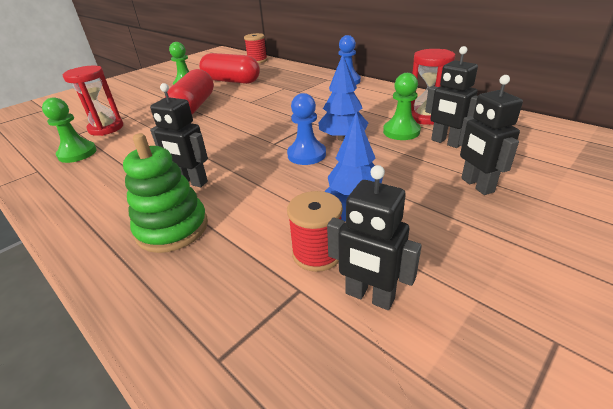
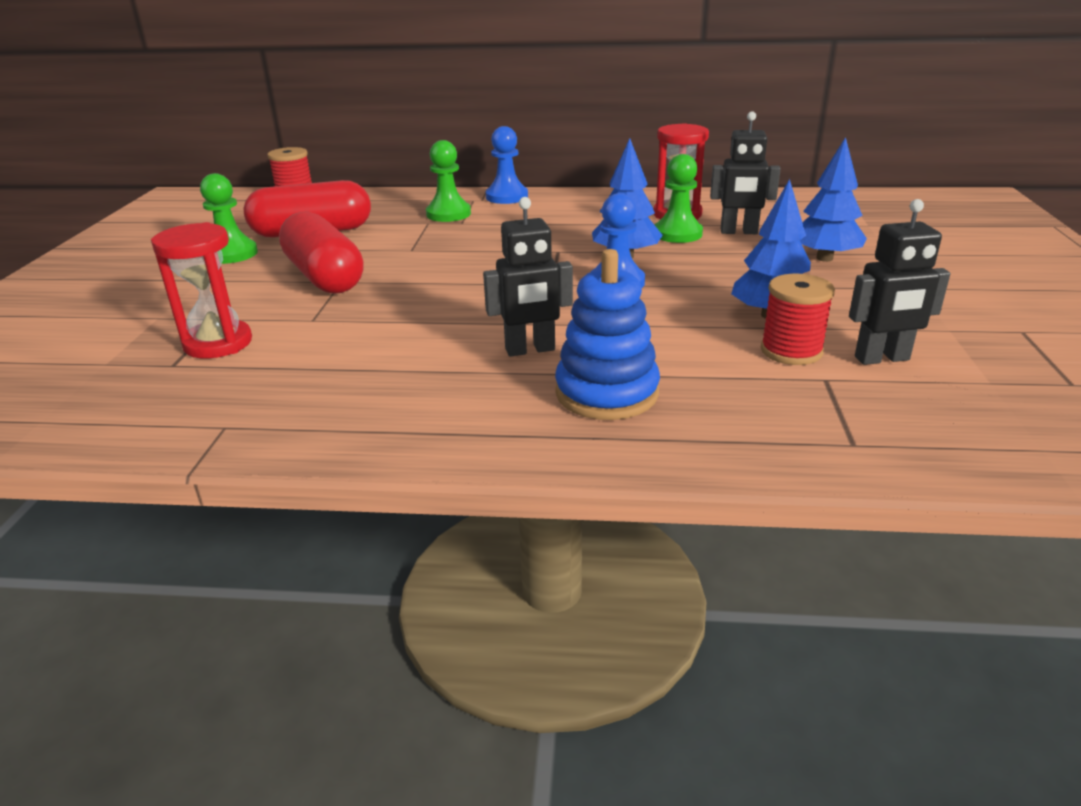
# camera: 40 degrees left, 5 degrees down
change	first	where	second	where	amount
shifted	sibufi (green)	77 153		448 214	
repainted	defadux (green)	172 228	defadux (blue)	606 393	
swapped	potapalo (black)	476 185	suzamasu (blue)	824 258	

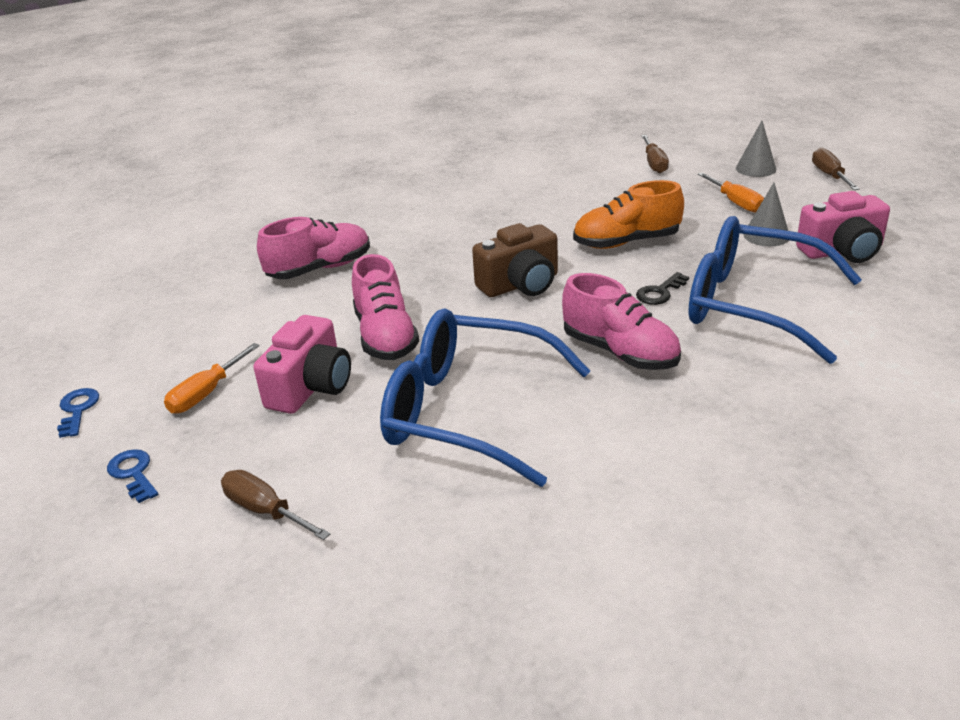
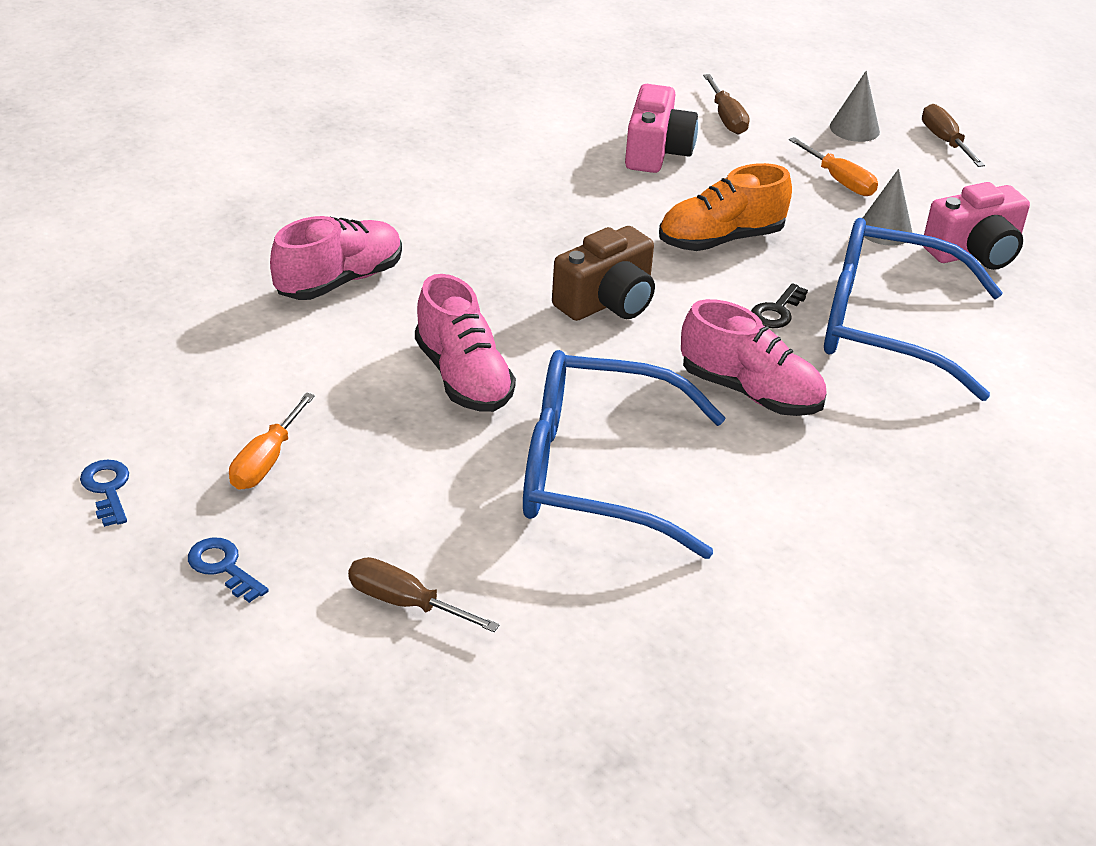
# camera: 15 degrees left, 5 degrees up
change	first	where	second	where	amount
shifted	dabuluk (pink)	311 387		656 152	

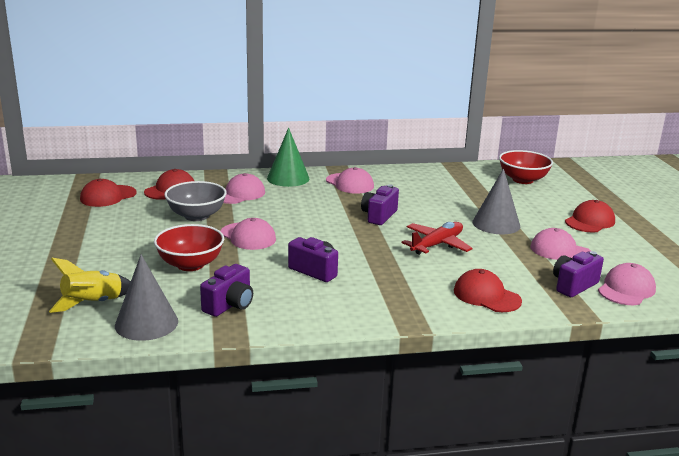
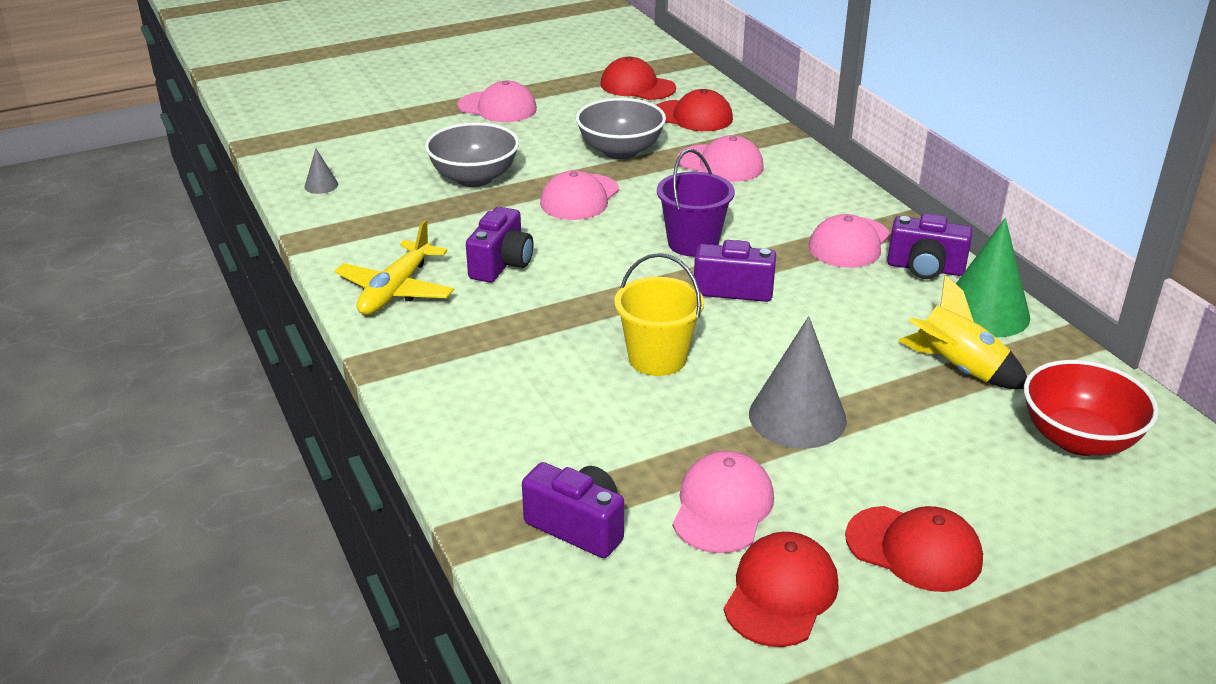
# camera: 75 degrees right, 10 degrees up
change	first	where	second	where	amount
shifted	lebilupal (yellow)	93 304		958 369	
scaled	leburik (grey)	146 323		321 185	x0.45
repainted	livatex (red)	190 264	livatex (grey)	474 178	
shifted	dabuluk (purple)	229 305		925 268	
shifted	leburik (green)	288 178		985 312	
swapped	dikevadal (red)	437 244	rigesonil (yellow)	657 358	
shifted	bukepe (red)	486 296		780 593	
shifted	bukepe (pink)	626 289		497 107	
new			dikevadal (yellow)	396 290	
new			rigesonil (purple)	693 243	

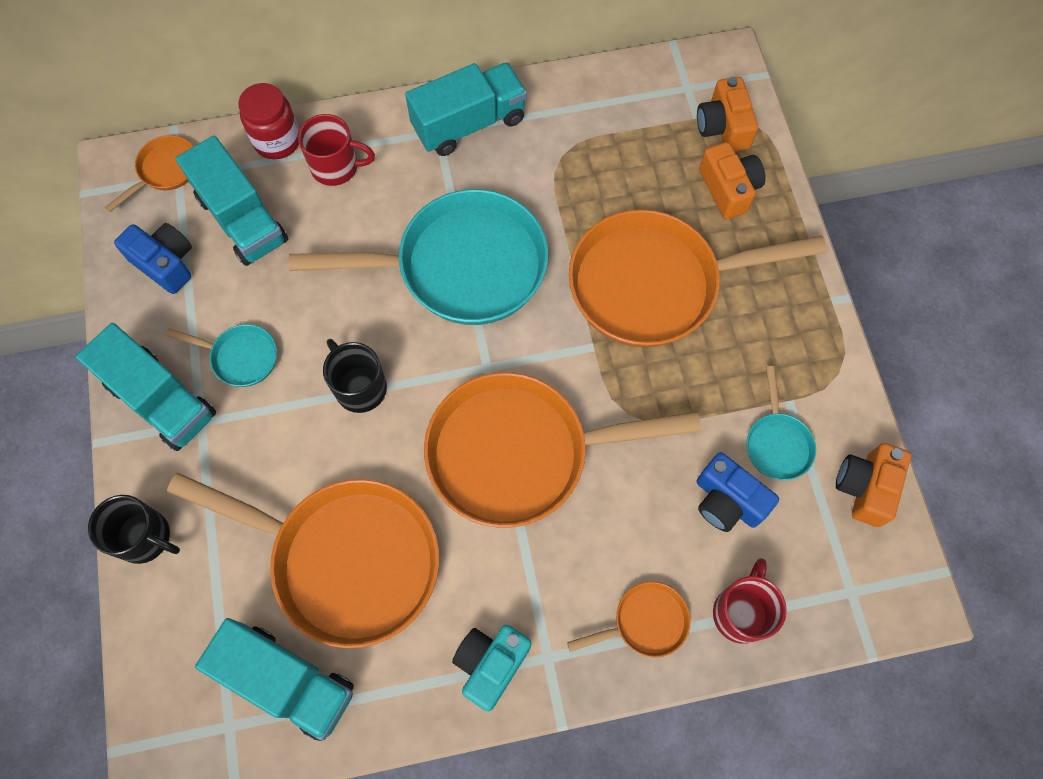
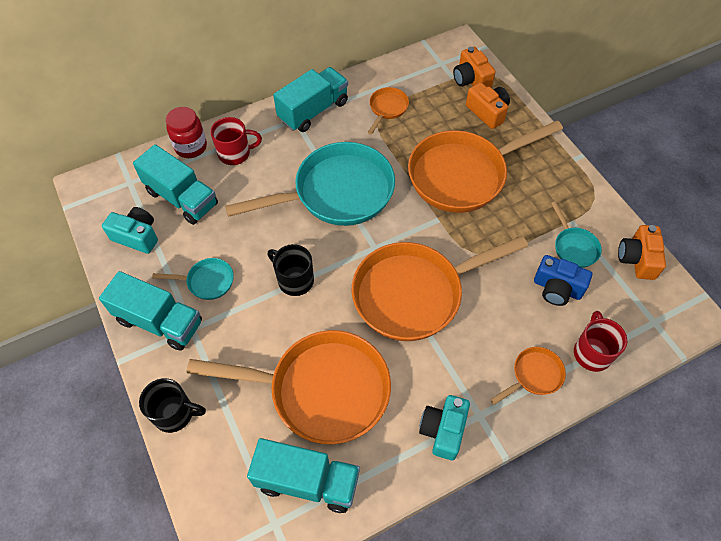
# camera: 15 degrees left, 10 degrees down
change	first	where	second	where	amount
shifted	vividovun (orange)	165 171		387 108	
repainted	dabuluk (blue)	165 263	dabuluk (turquoise)	137 236	

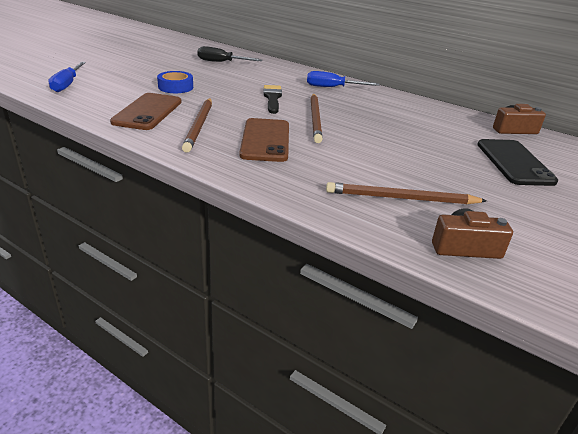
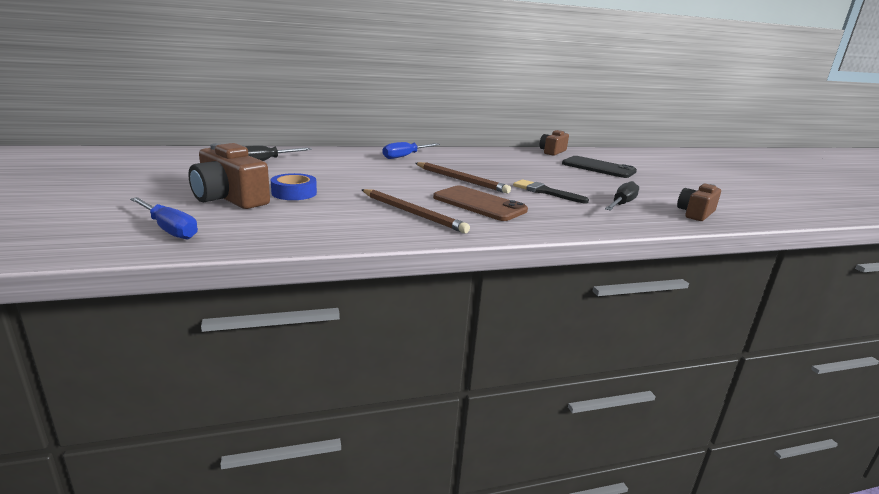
# camera: 50 degrees left, 10 degrees down
change	first	where	second	where	amount
gone	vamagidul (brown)	148 112			
shifted	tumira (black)	272 98		545 192	
swapped	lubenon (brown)	401 198	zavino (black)	621 204	
new			dabuluk (brown)	229 198	

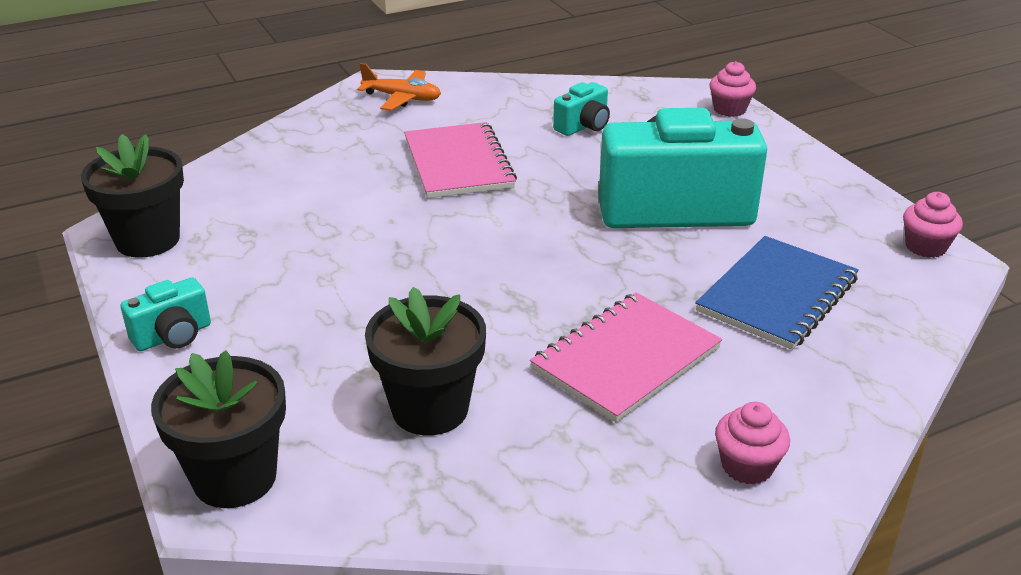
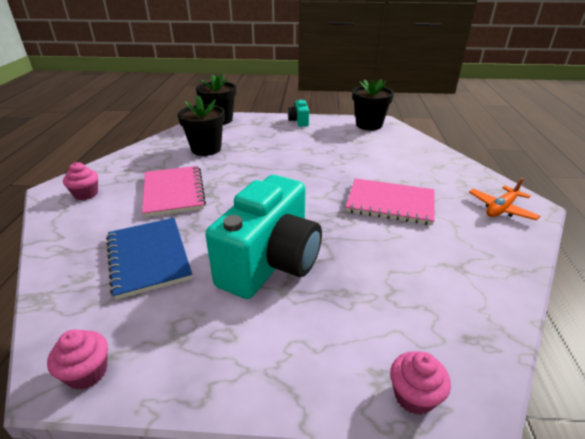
# camera: 120 degrees right, 0 degrees up
change	first	where	second	where	amount
gone	dabuluk (turquoise)	583 126			

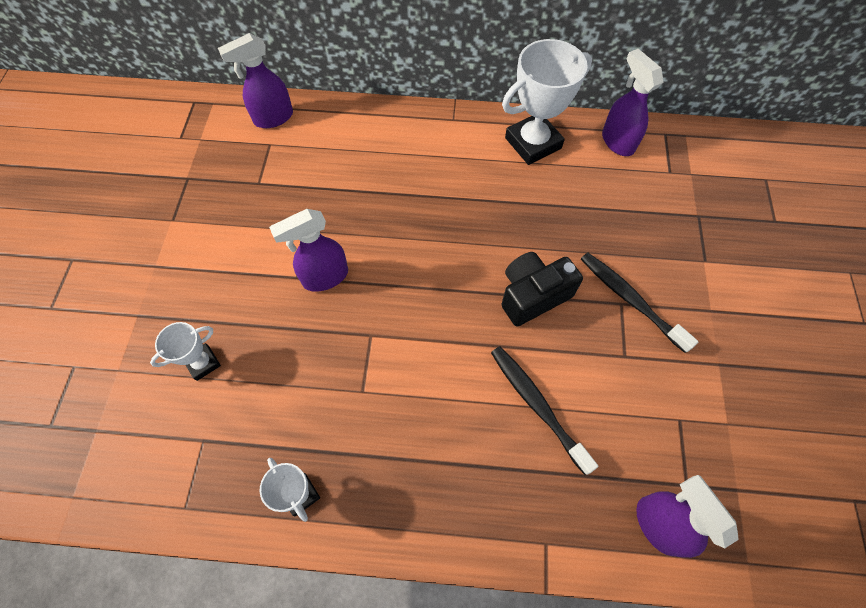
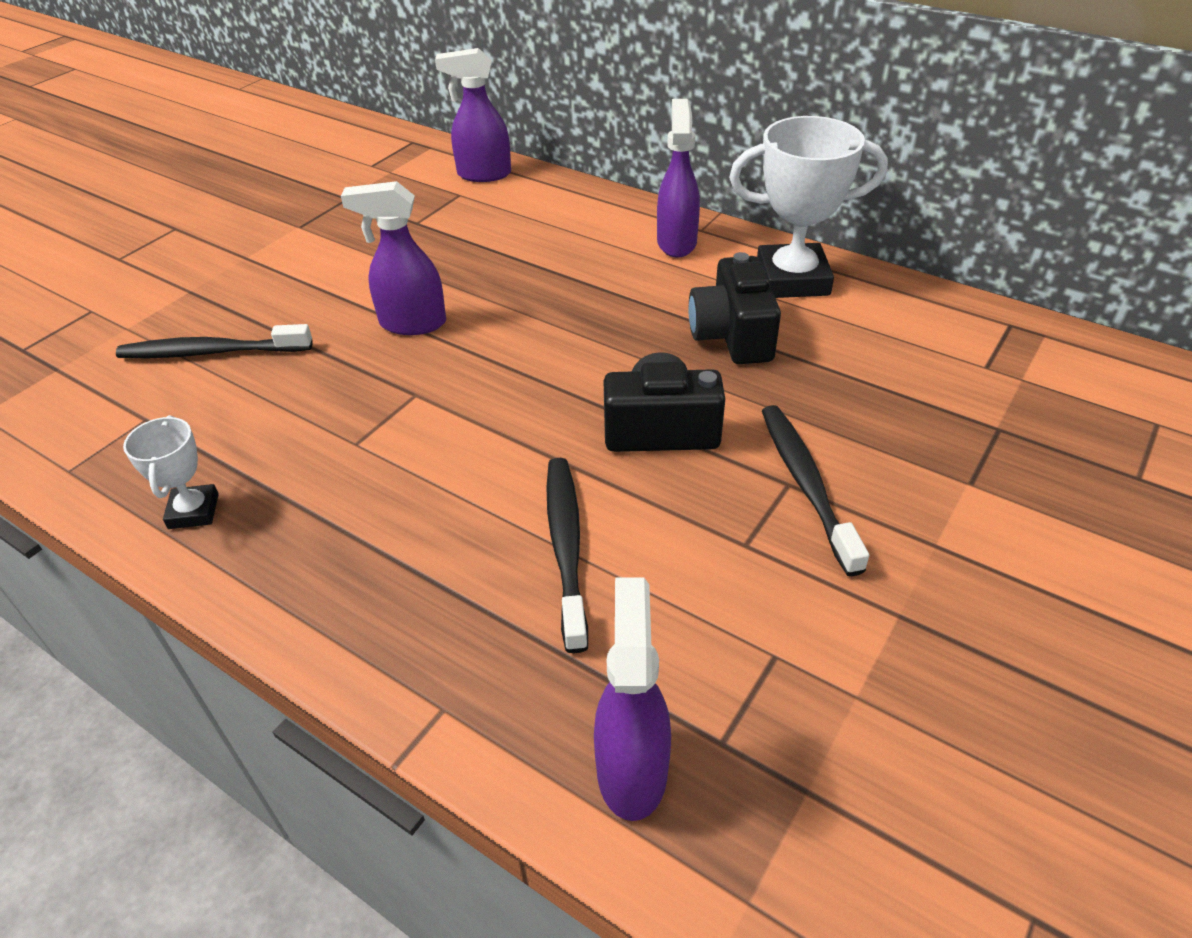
# camera: 30 degrees right, 20 degrees down
change	first	where	second	where	amount
swapped	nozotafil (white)	203 363	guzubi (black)	211 352	
shifted	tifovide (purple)	617 142		676 242	
new			dabuluk (black)	732 335	

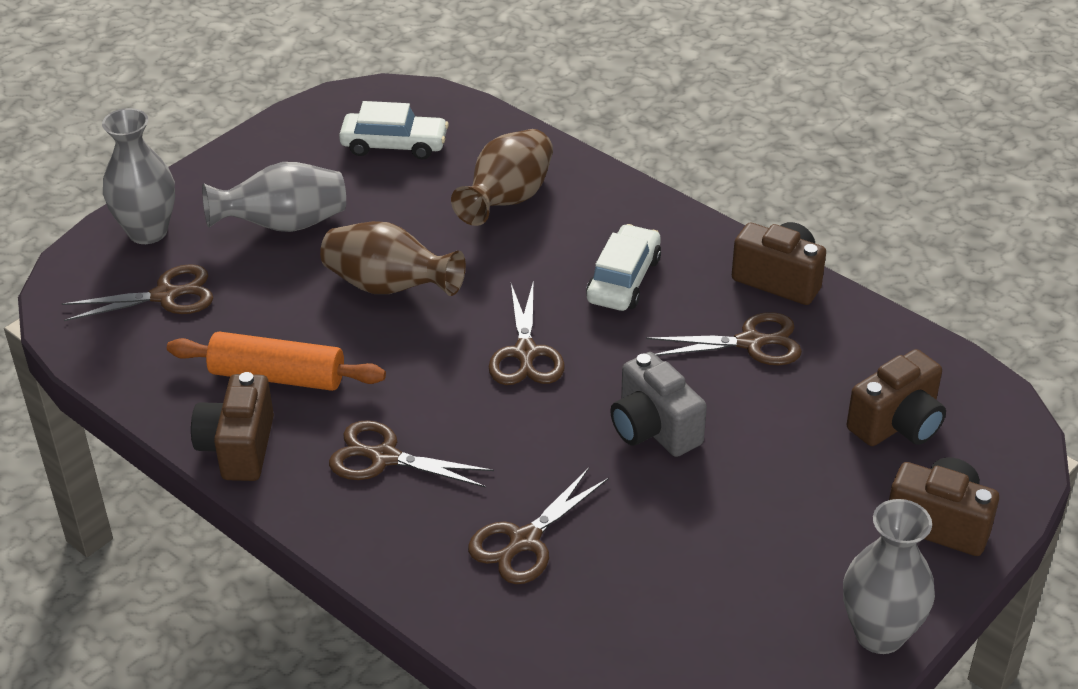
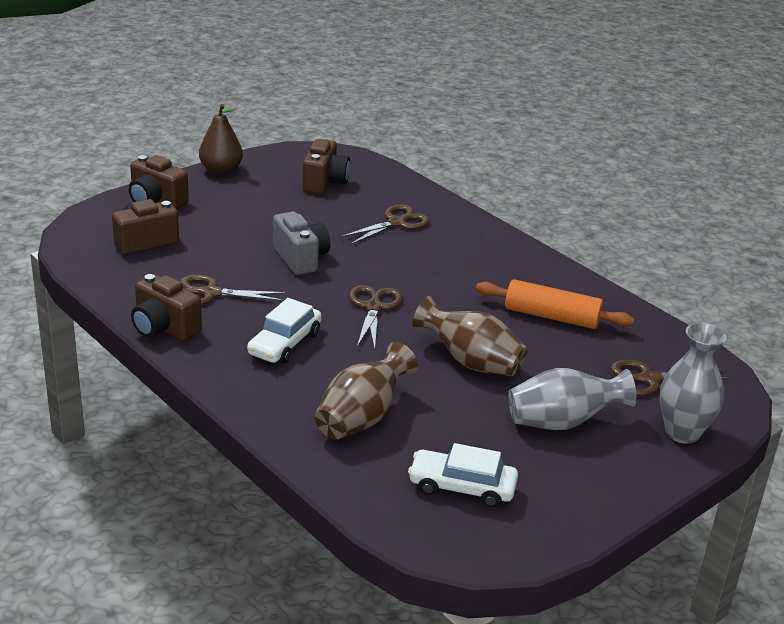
# camera: 175 degrees left, 10 degrees down
change	first	where	second	where	amount
shifted	dabuluk (brown)	238 448		324 183	
gone	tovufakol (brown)	384 457			
swapped	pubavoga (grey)	879 634	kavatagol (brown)	221 171	

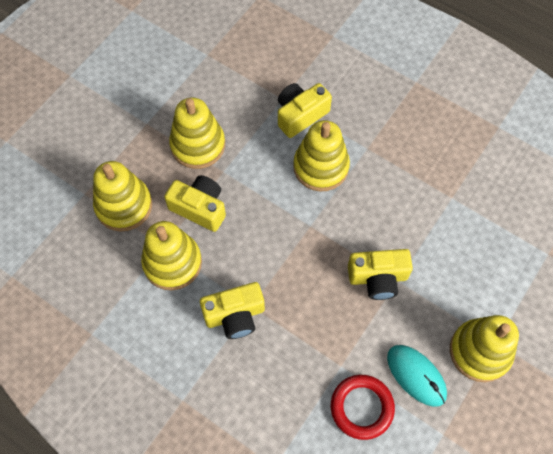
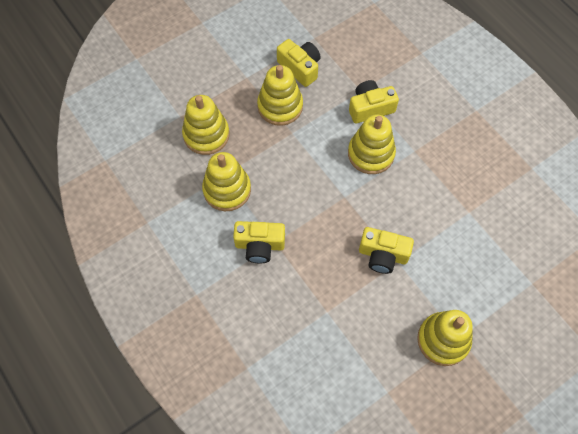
# camera: 20 degrees right, 0 degrees up
change	first	where	second	where	amount
shifted	dabuluk (yellow)	199 208		300 68	
gone	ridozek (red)	361 407			
gone	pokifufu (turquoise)	416 375			

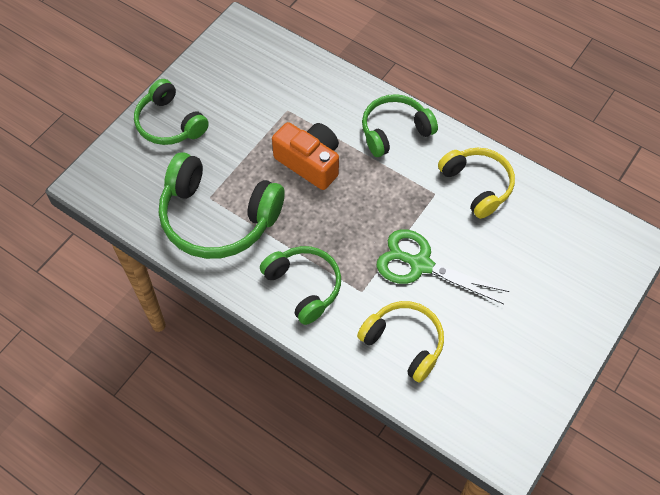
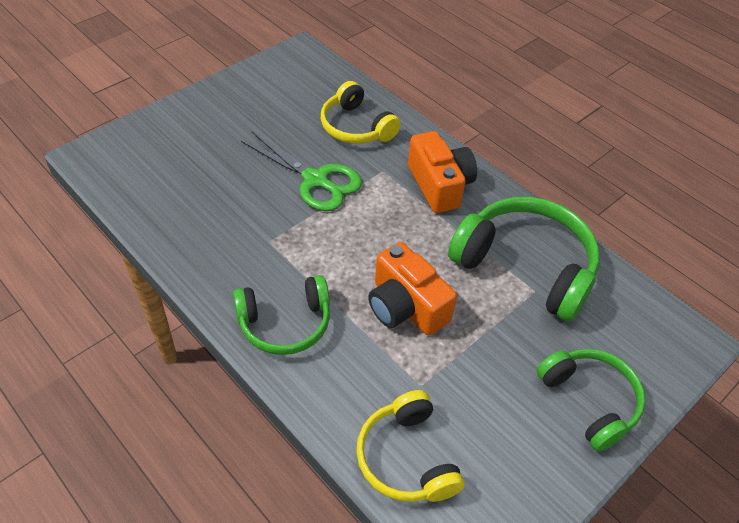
# camera: 170 degrees left, 10 degrees down
change	first	where	second	where	amount
swapped	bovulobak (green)	304 286	dabuluk (orange)	440 185	
shifted	bovulobak (yellow)	477 185		407 458	

